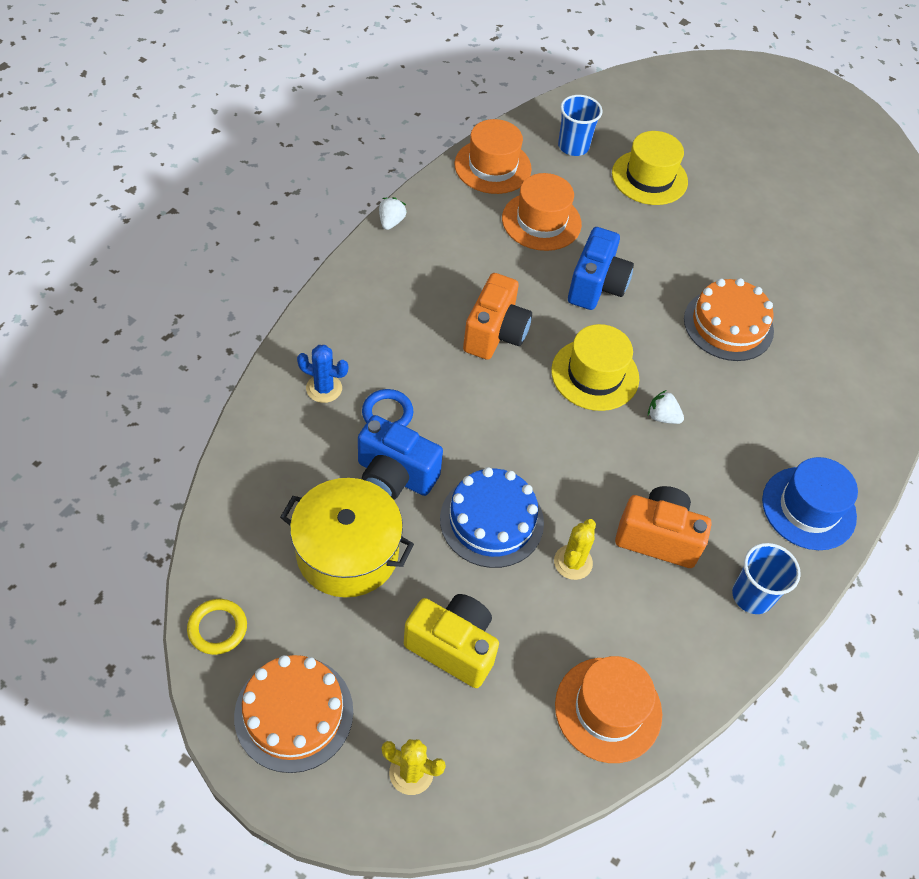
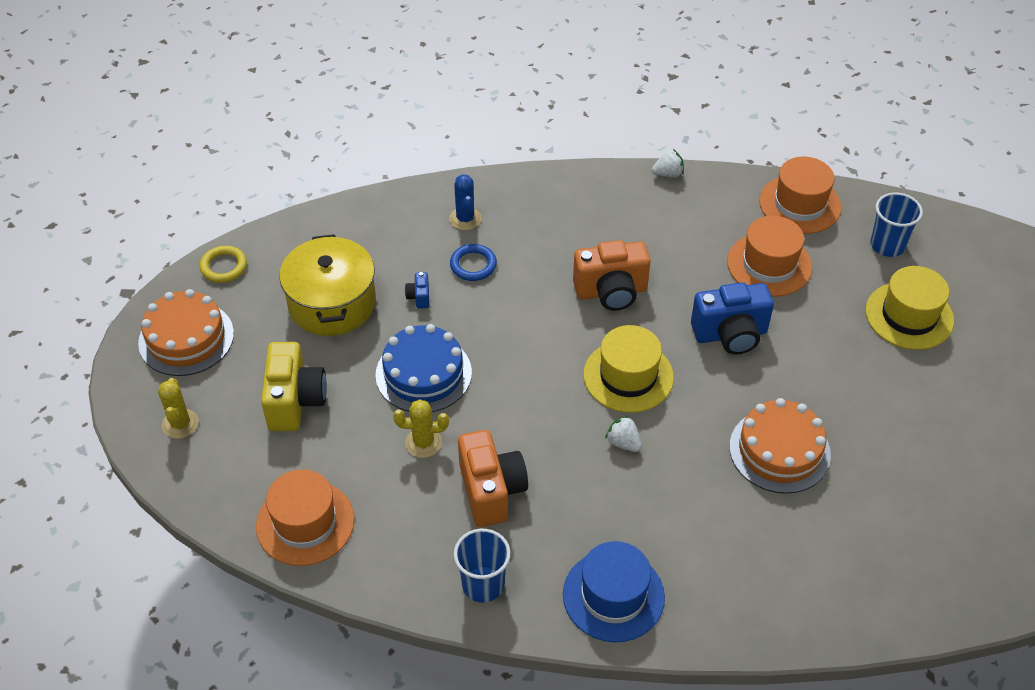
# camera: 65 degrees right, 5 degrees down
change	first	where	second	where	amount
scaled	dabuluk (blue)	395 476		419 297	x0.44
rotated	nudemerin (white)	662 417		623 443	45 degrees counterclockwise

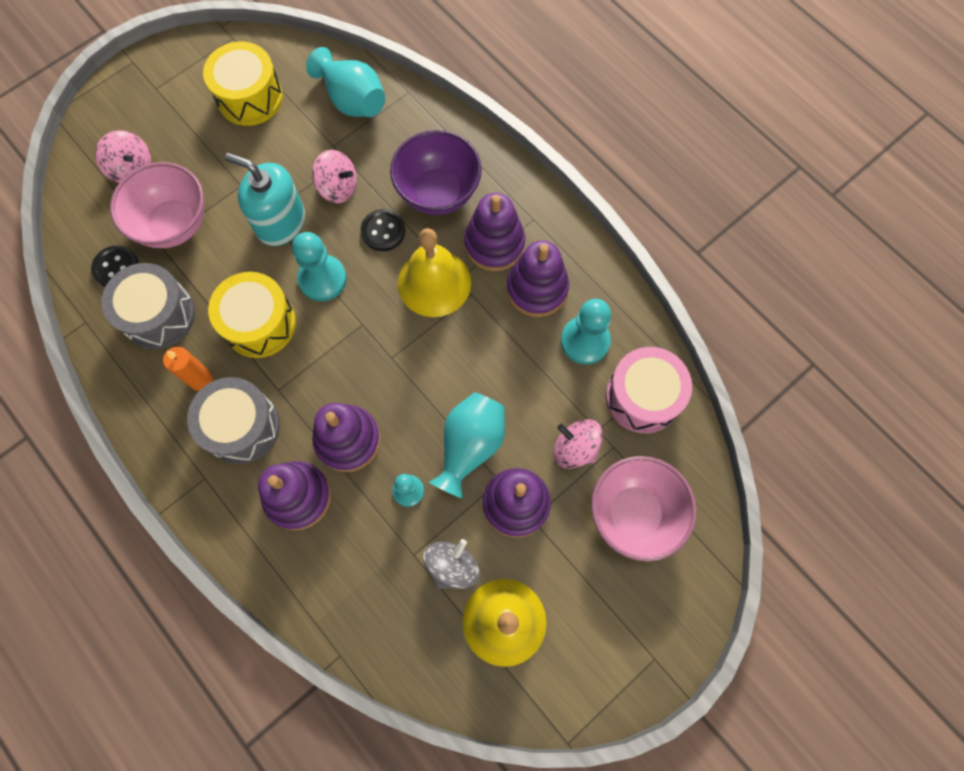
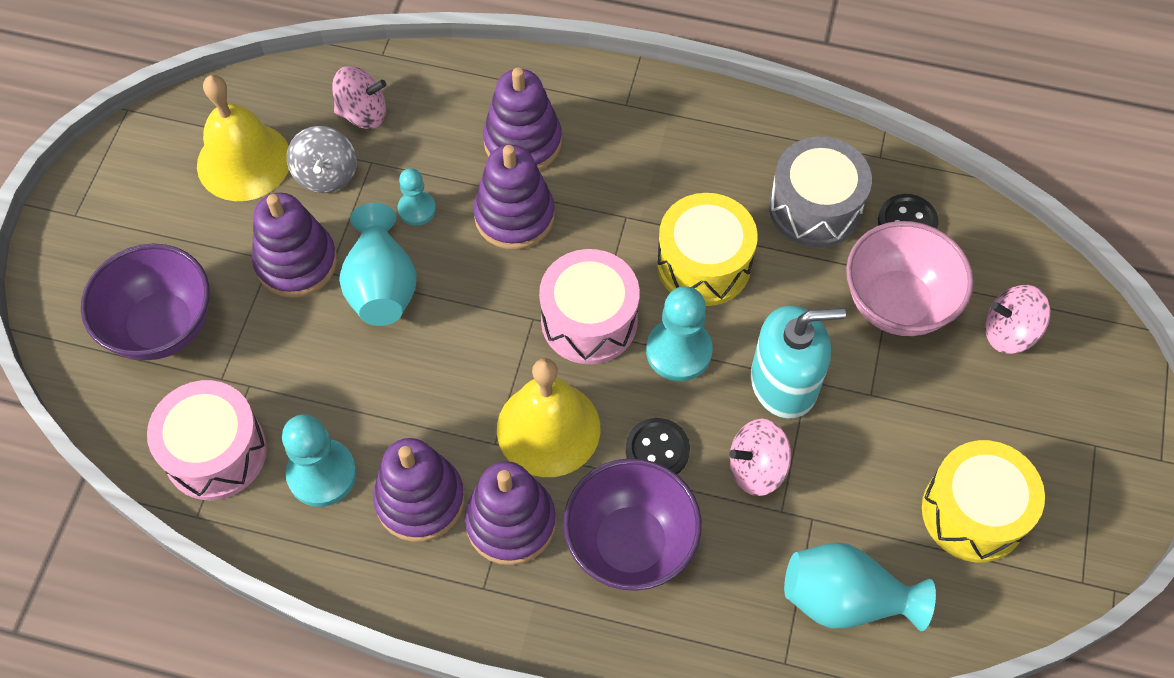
# camera: 145 degrees right, 10 degrees down
change	first	where	second	where	amount
gone	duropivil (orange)	201 379			
gone	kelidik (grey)	242 426			
shifted	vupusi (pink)	575 448		363 113	
repainted	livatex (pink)	634 514	livatex (purple)	162 326	
new			kelidik (pink)	589 320	

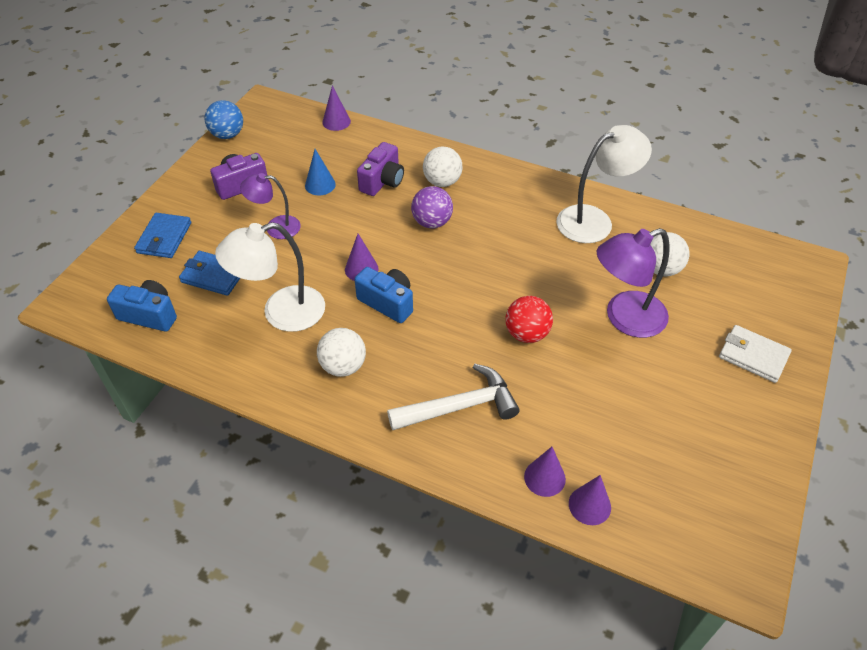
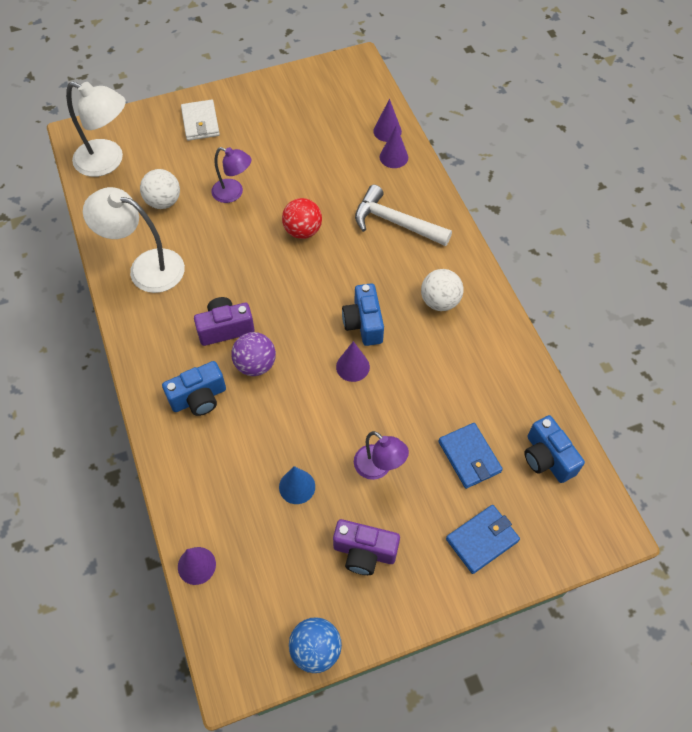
# camera: 135 degrees left, 10 degrees up
change	first	where	second	where	amount
shifted	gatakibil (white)	281 313		108 161	
shifted	dabuluk (purple)	382 181		225 328	
swapped	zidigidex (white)	442 182	dabuluk (blue)	199 398	
scaled	gatakibil (purple)	625 318		233 193	x0.61

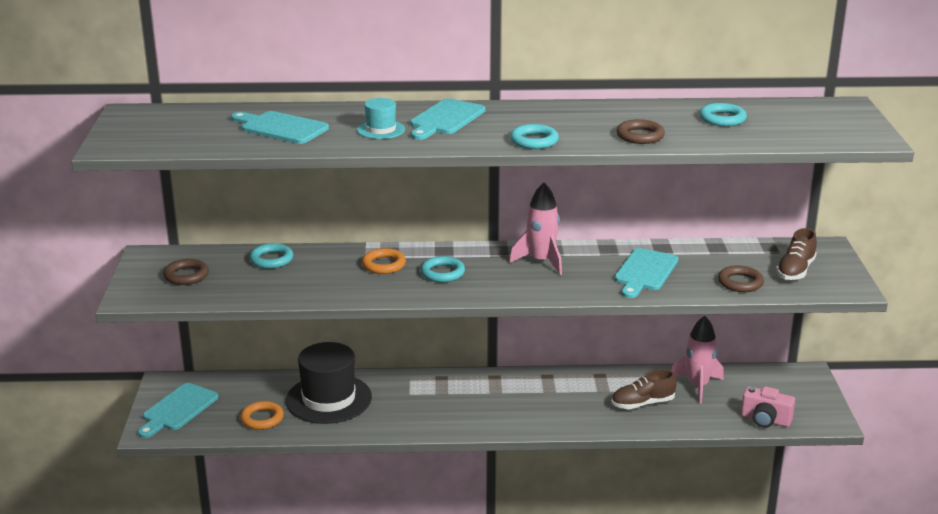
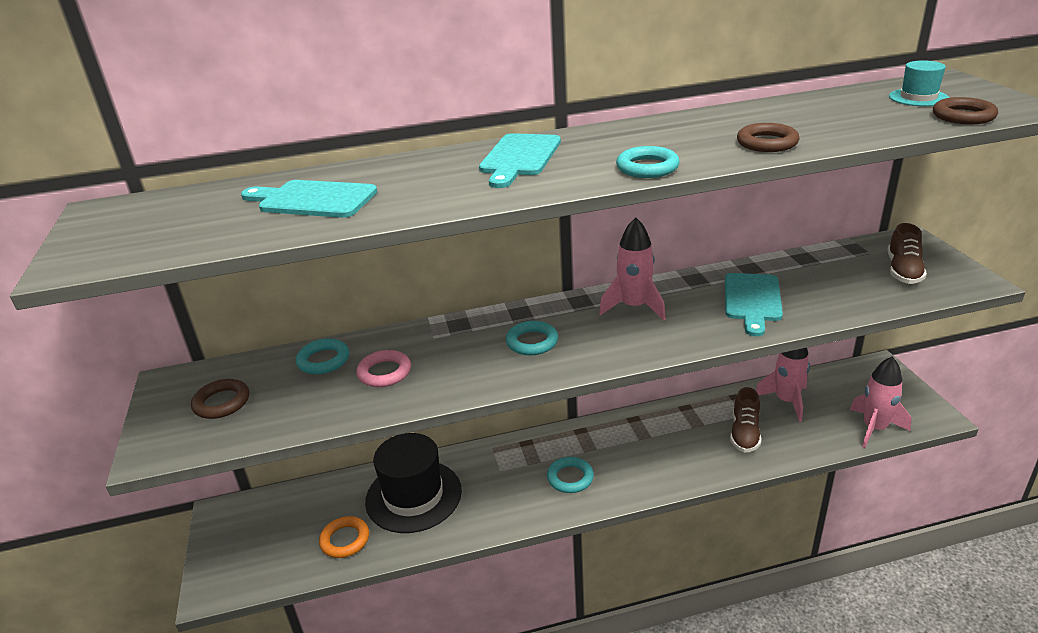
# camera: 10 degrees left, 5 degrees up
change	first	where	second	where	amount
gone	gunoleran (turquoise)	178 409			
shifted	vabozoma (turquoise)	381 130		918 97	
gone	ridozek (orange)	383 265			
rotated	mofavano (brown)	642 404		744 433	45 degrees counterclockwise
shifted	ridozek (turquoise)	722 119		570 478	
shifted	ridozek (brown)	740 283		963 116	
swapped	dabuluk (pink)	765 420	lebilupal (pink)	874 428	
new			ridozek (pink)	384 372	

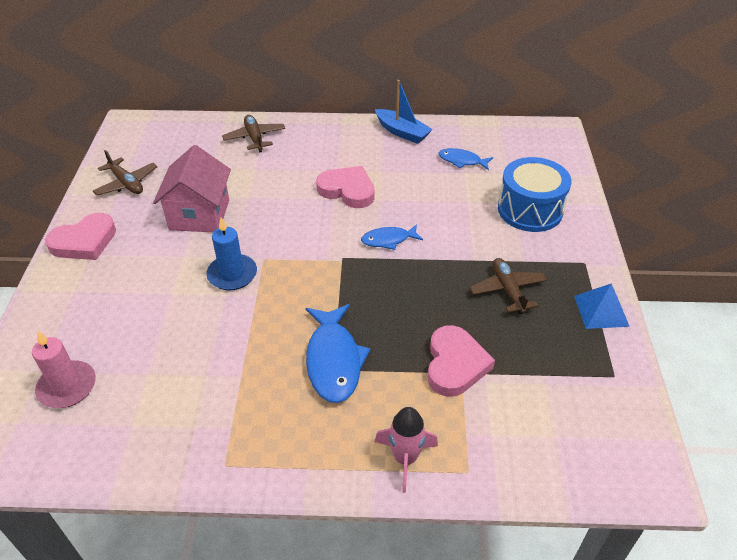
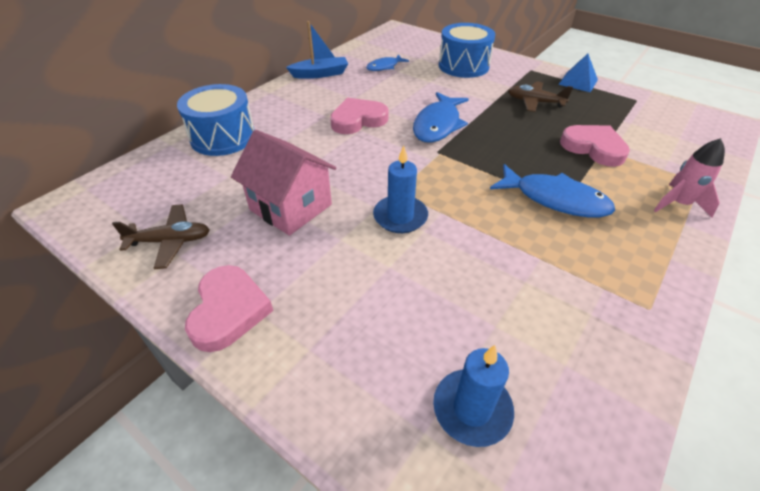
# camera: 55 degrees left, 0 degrees up
change	first	where	second	where	amount
repainted	duropivil (pink)	67 387	duropivil (blue)	472 409	
swapped	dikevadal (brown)	254 138	kelidik (blue)	223 137	
scaled	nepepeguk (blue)	388 240		438 125	x1.73

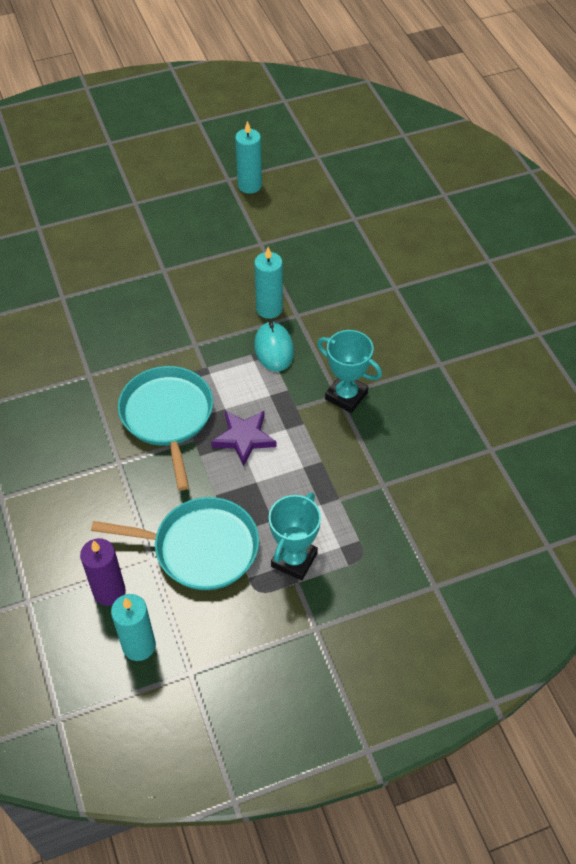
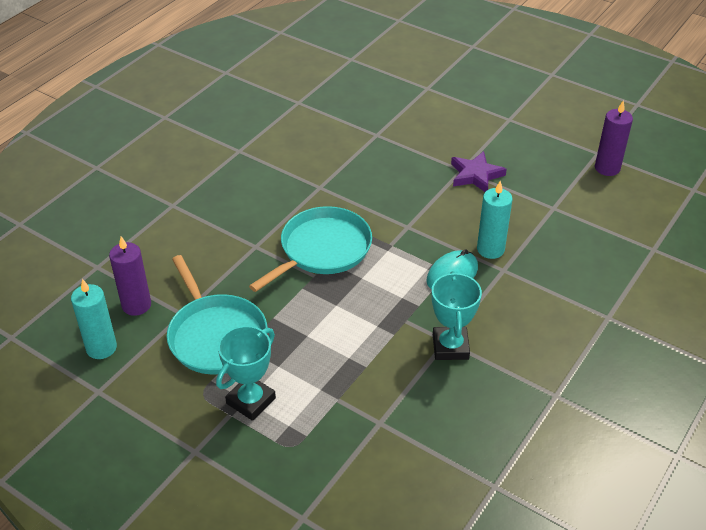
# camera: 55 degrees right, 10 degrees down
change	first	where	second	where	amount
shifted	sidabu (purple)	244 438		476 175	
repainted	duropivil (turquoise)	249 185	duropivil (purple)	607 168	
rotated	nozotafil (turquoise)	294 560		251 401	45 degrees counterclockwise

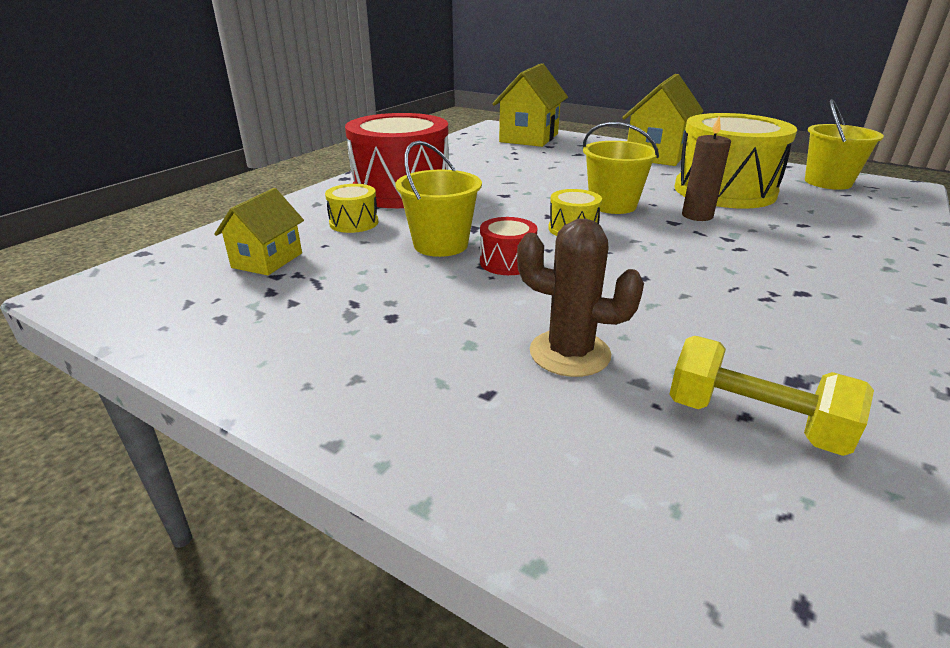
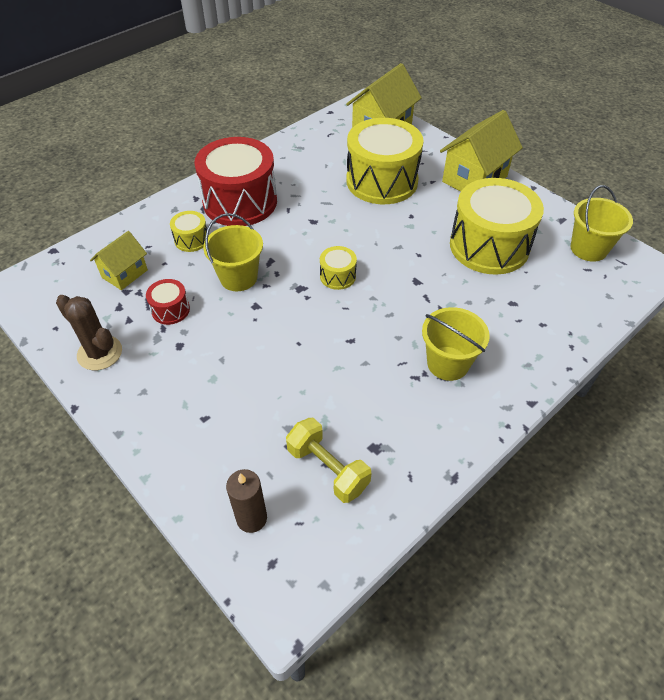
# camera: 15 degrees right, 20 degrees up
change	first	where	second	where	amount
shifted	kelidik (red)	507 262		170 310	
shifted	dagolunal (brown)	569 353		100 353	
shifted	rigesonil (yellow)	612 205		448 363	
shifted	duropivil (brown)	697 216		251 518	
new			kelidik (yellow)	382 181	

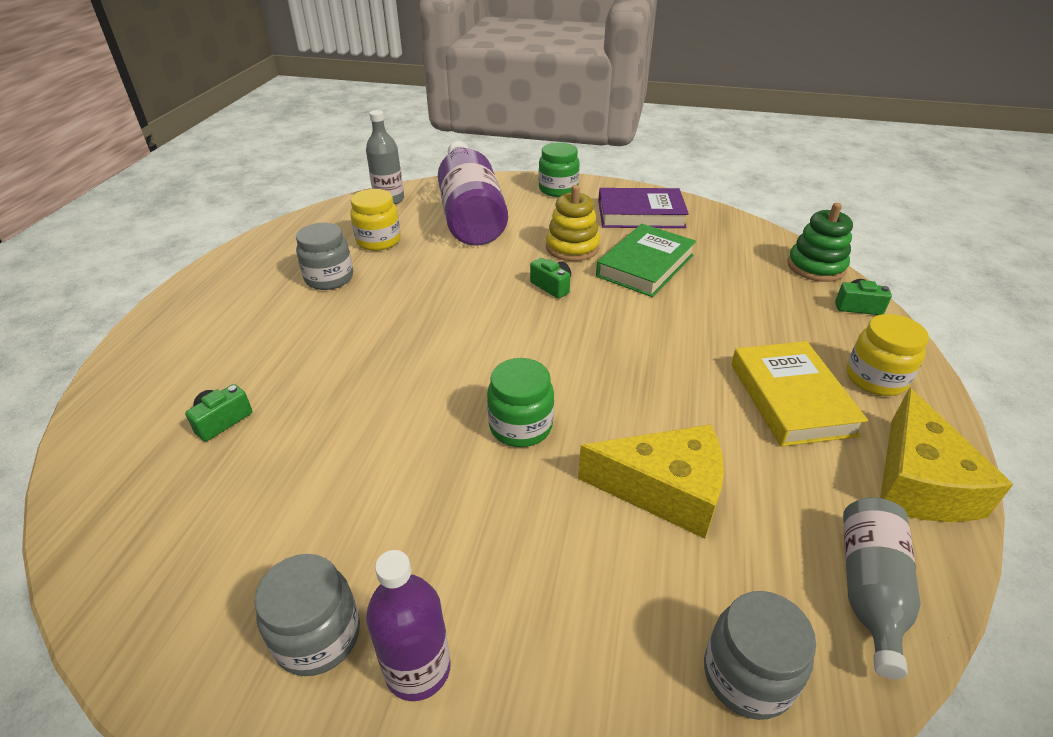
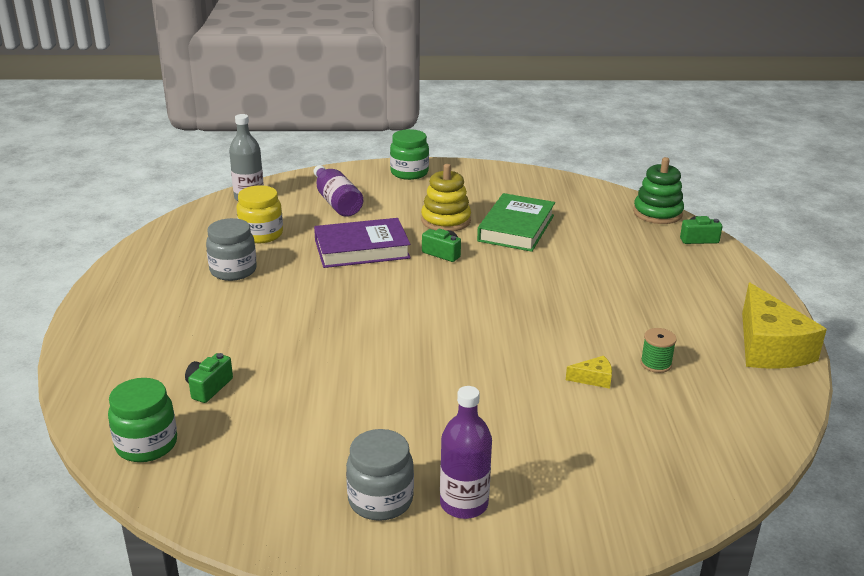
# camera: 15 degrees left, 10 degrees down
change	first	where	second	where	amount
scaled	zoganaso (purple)	470 213		336 202	x0.56
shifted	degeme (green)	520 426		146 445	
scaled	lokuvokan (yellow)	664 490		593 379	x0.42
shifted	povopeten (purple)	640 214		362 249	
gone	degeme (grey)	747 675			
gone	povopeten (yellow)	791 398			
gone	zoganaso (grey)	869 589			
gone	degeme (yellow)	875 378			
new			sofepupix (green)	656 364	

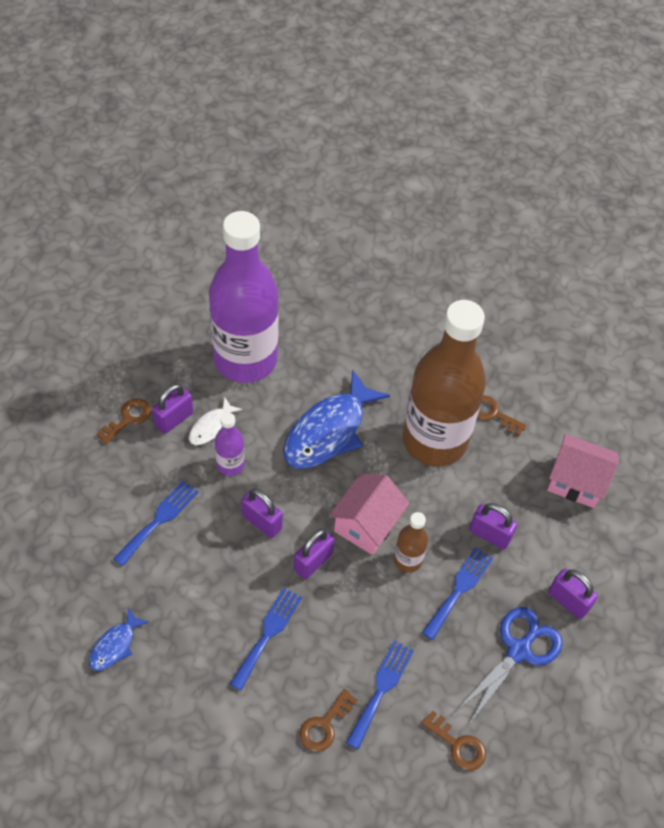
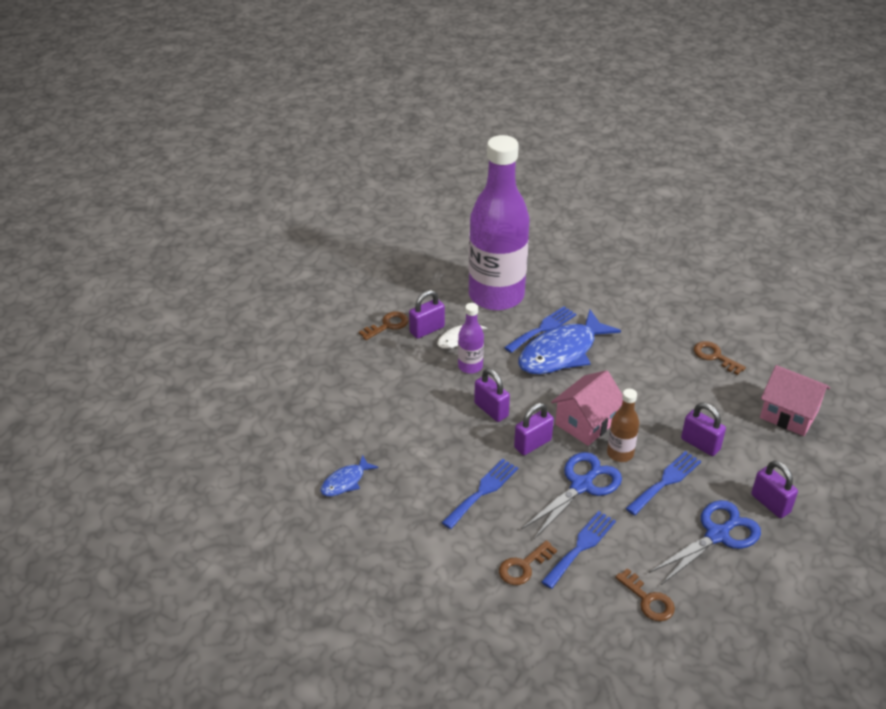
# camera: 15 degrees right, 15 degrees down
change	first	where	second	where	amount
shifted	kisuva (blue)	159 520		543 328	
gone	zoganaso (brown)	434 441			
new			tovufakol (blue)	581 485	

